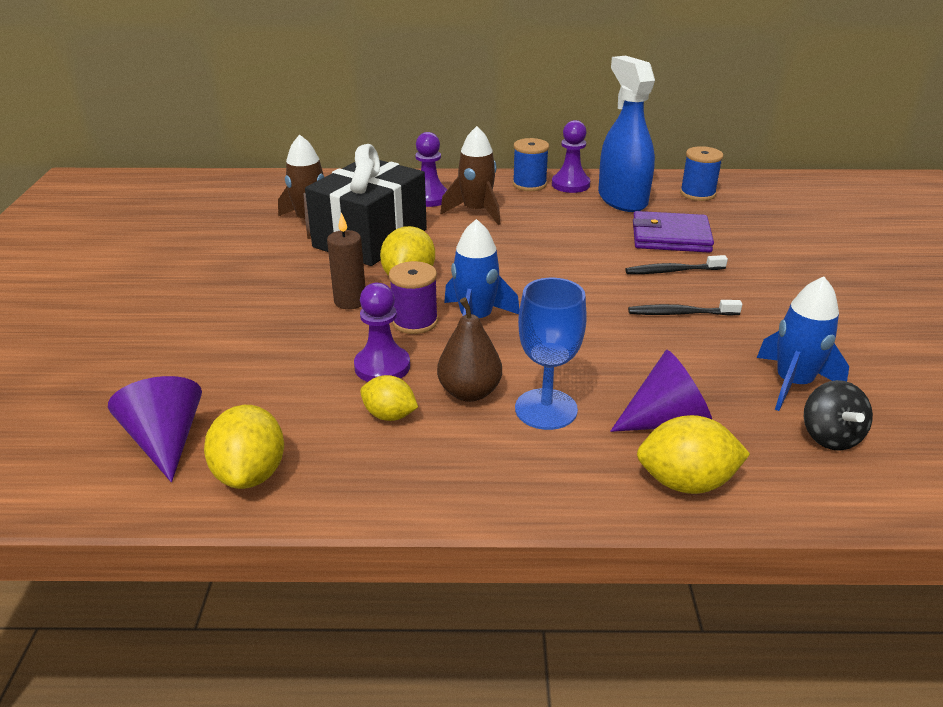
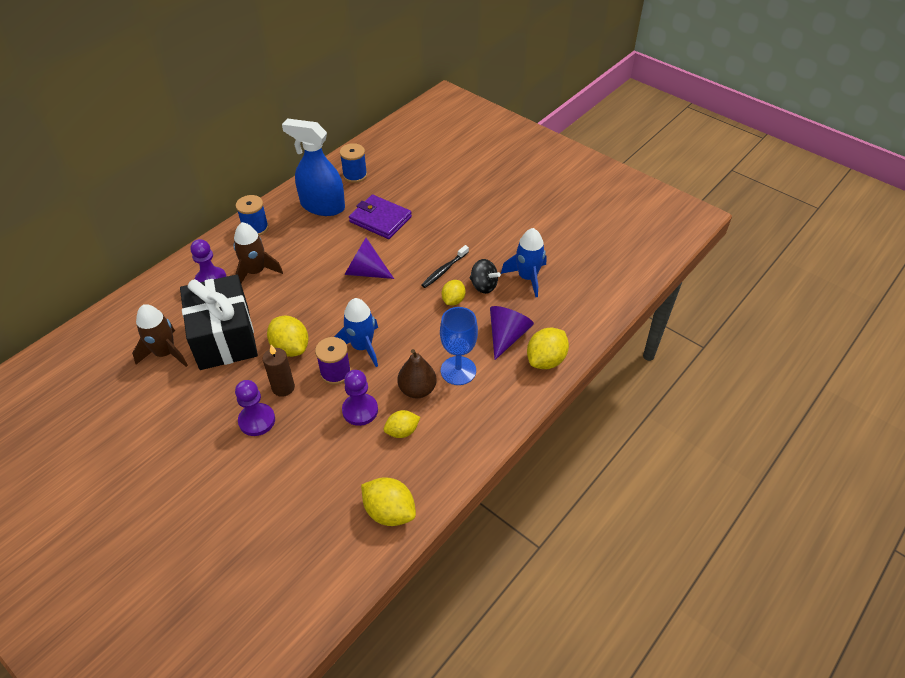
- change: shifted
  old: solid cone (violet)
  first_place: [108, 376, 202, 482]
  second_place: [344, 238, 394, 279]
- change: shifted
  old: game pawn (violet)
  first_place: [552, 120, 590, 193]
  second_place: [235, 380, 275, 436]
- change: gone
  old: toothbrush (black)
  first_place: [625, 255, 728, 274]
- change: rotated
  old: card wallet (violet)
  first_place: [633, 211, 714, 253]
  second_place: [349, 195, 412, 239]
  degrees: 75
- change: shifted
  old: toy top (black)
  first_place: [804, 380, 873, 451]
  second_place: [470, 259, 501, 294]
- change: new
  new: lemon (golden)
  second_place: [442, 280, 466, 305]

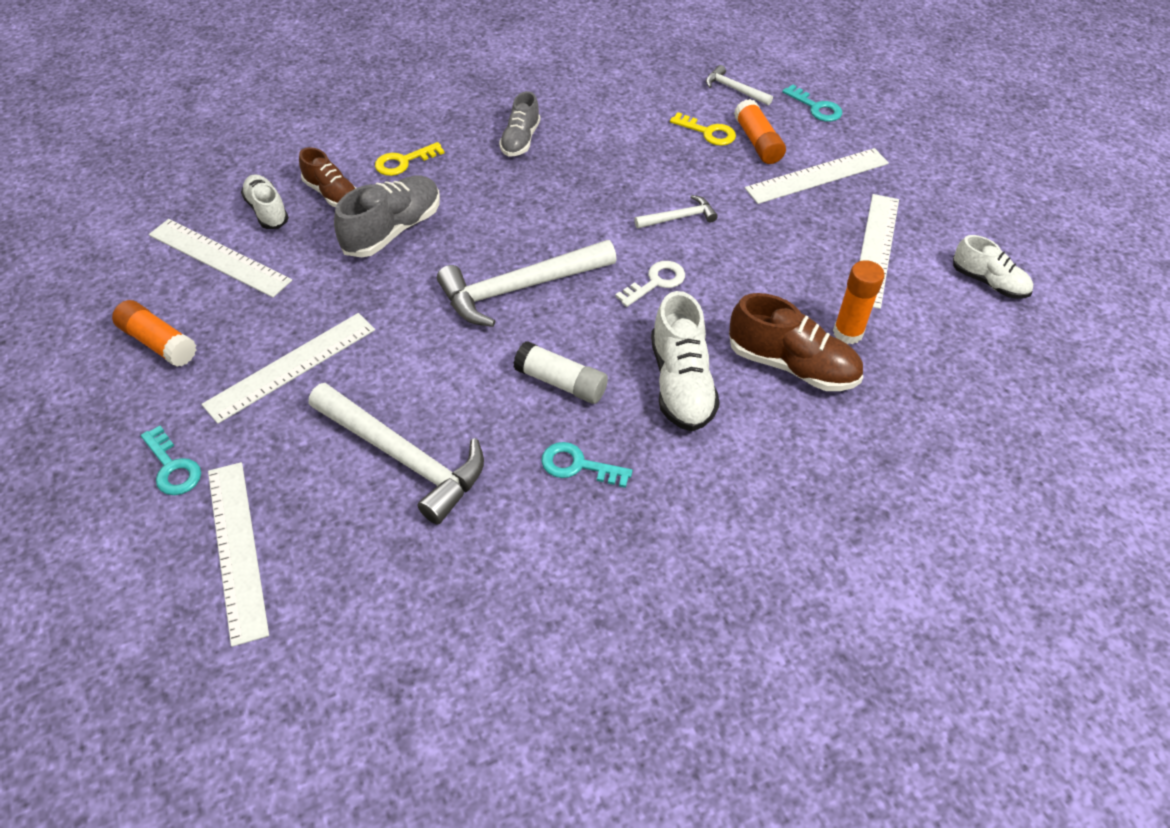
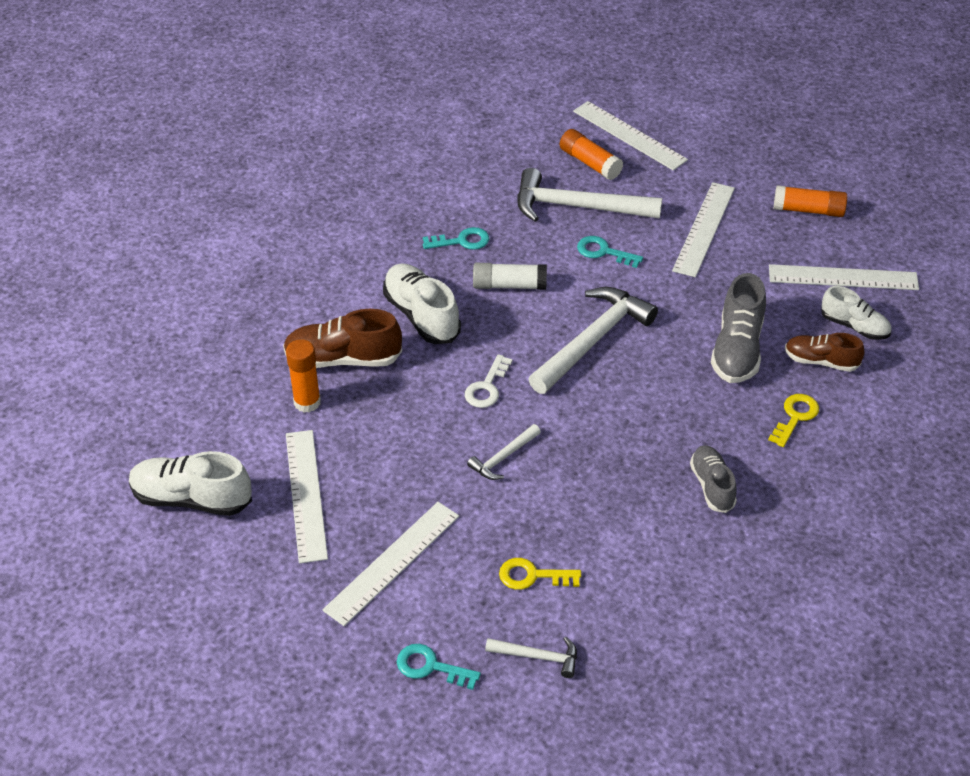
- change: shifted
  old: key (turquoise)
  first_place: [141, 426, 201, 495]
  second_place: [577, 236, 643, 268]
- change: shifted
  old: glue stick (bright orange)
  first_place: [734, 99, 786, 164]
  second_place: [560, 129, 623, 180]
- change: scaled
  old: sneaker (snow-white)
  first_place: [953, 235, 1033, 299]
  second_place: [129, 451, 252, 516]
  factor: 1.55

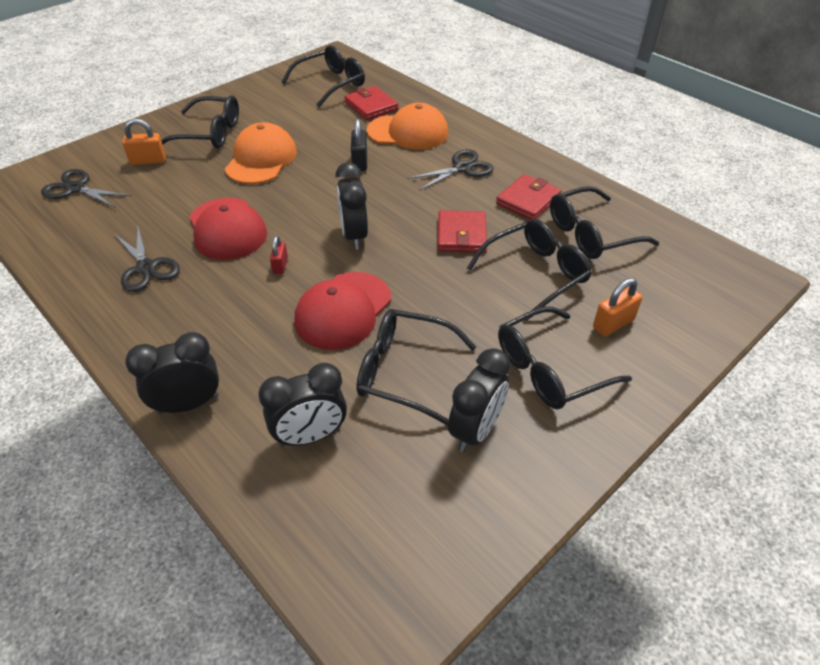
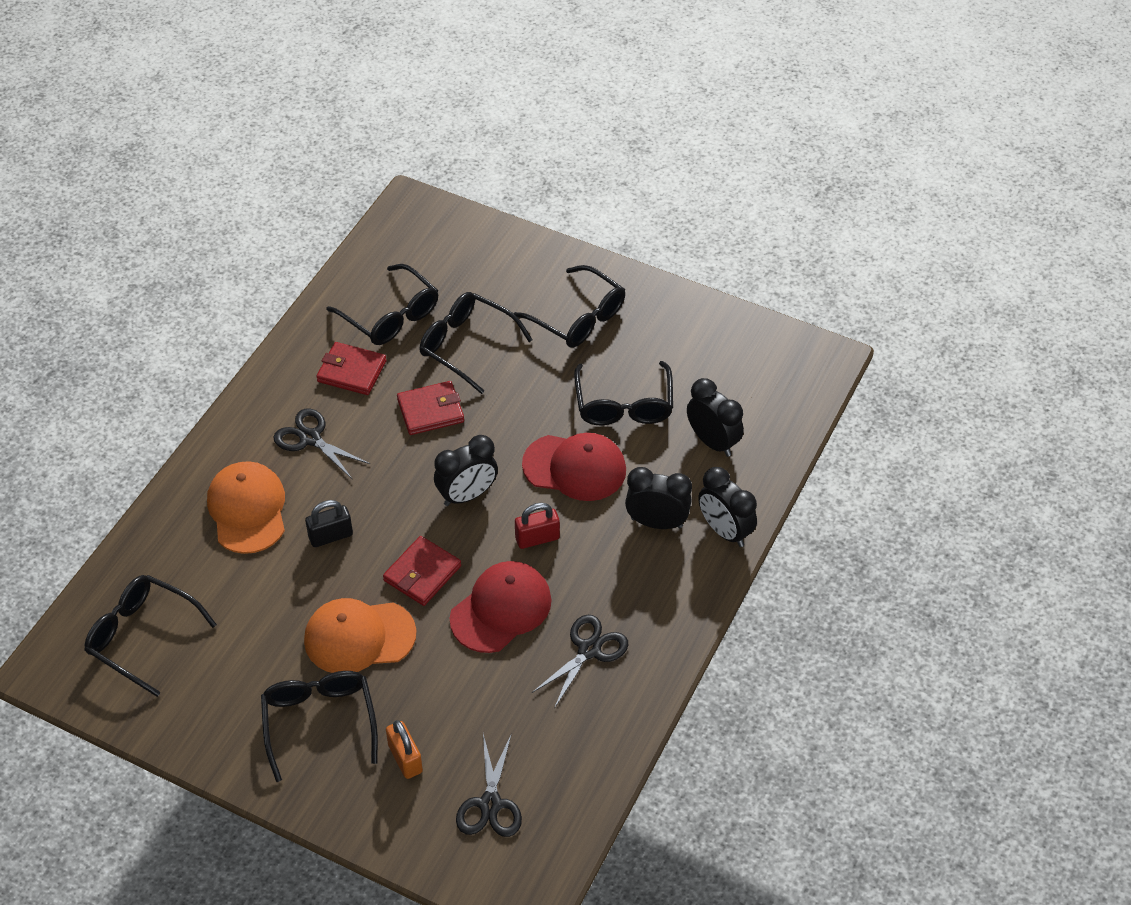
- change: scaled
  old: lock (red)
  first_place: [270, 235, 288, 274]
  second_place: [515, 503, 560, 549]
  factor: 1.51
- change: shifted
  old: card wallet (red)
  first_place: [344, 86, 398, 120]
  second_place: [383, 536, 461, 606]
- change: shifted
  old: bedside clock (black)
  first_place: [448, 348, 511, 452]
  second_place: [625, 467, 692, 529]
- change: gone
  old: lock (bright orange)
  first_place: [593, 278, 642, 336]

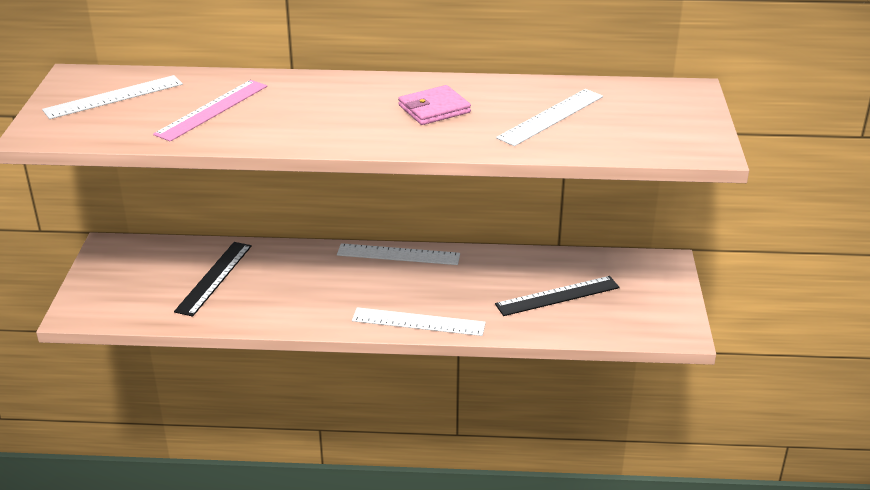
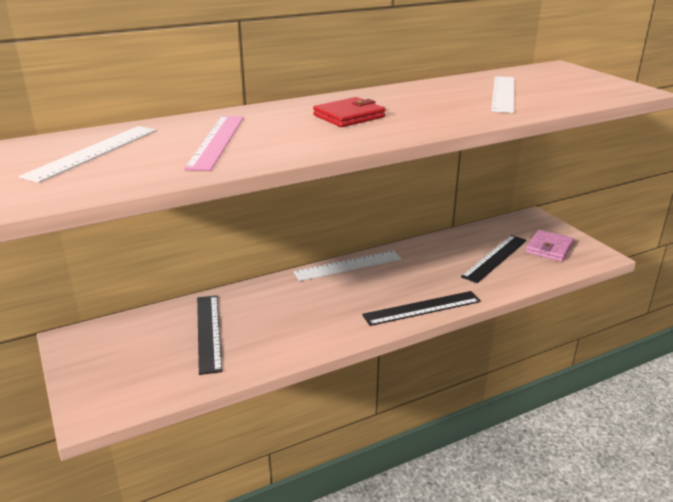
- change: repainted
  old: ruler (snow-white)
  new: ruler (black)
  first_place: [352, 307, 486, 336]
  second_place: [362, 291, 481, 326]
- change: shifted
  old: card wallet (rose-pink)
  first_place: [398, 85, 471, 125]
  second_place: [526, 230, 574, 262]
- change: new
  new: card wallet (red)
  second_place: [313, 97, 386, 127]

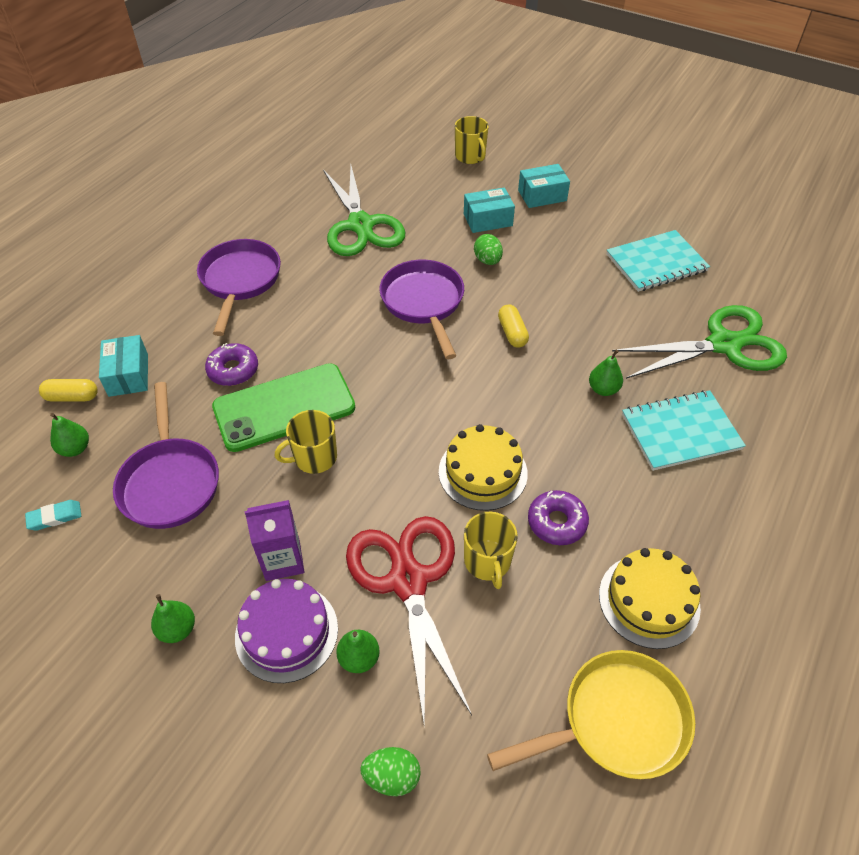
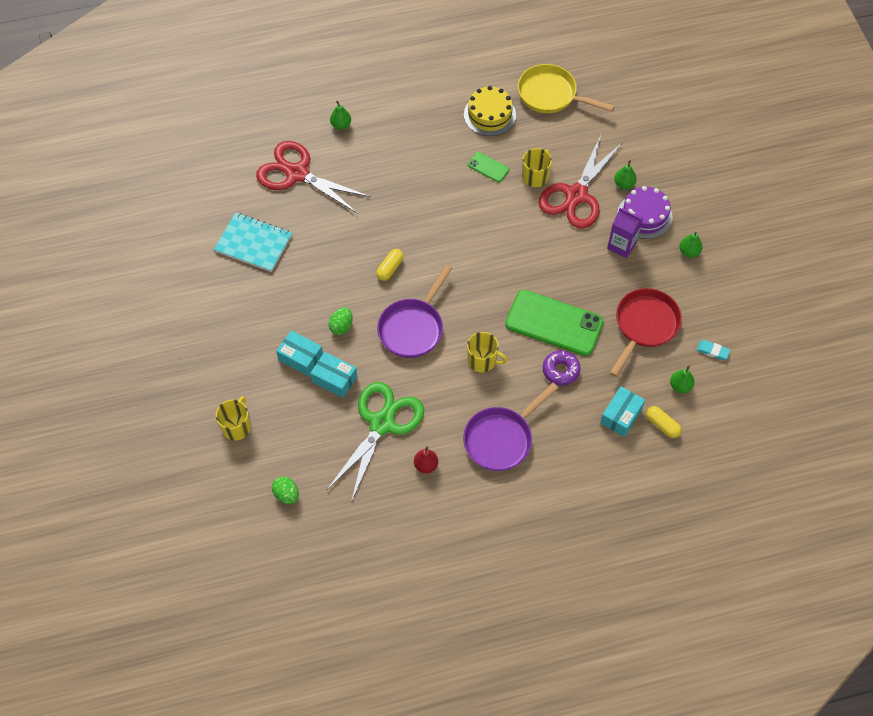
- change: repainted
  old: pan (violet)
  new: pan (red)
  first_place: [113, 382, 219, 529]
  second_place: [610, 288, 682, 377]
- change: shifted
  old: mug (golden)
  first_place: [275, 410, 337, 474]
  second_place: [467, 332, 507, 372]
- change: shifted
  old: toy egg (green)
  first_place: [360, 747, 420, 796]
  second_place: [272, 476, 299, 504]
- change: gone
  old: layer cake (golden)
  first_place: [439, 424, 528, 511]
- change: shifted
  old: box (turquoise)
  first_place: [518, 164, 570, 208]
  second_place: [310, 352, 357, 398]
- change: swapped
  old: glazed donut (violet)
  new: smartphone (green)
  first_place: [528, 490, 589, 545]
  second_place: [468, 152, 509, 182]
- change: shifted
  old: pear fruit (green)
  first_place: [589, 350, 623, 396]
  second_place: [330, 101, 351, 130]
- change: repainted
  old: shears (green)
  new: shears (red)
  first_place: [612, 305, 787, 379]
  second_place: [256, 141, 371, 214]
- change: gone
  old: exercise book (turquoise)
  first_place: [622, 390, 746, 471]
- change: new
  new: pear fruit (red)
  second_place: [414, 446, 438, 473]

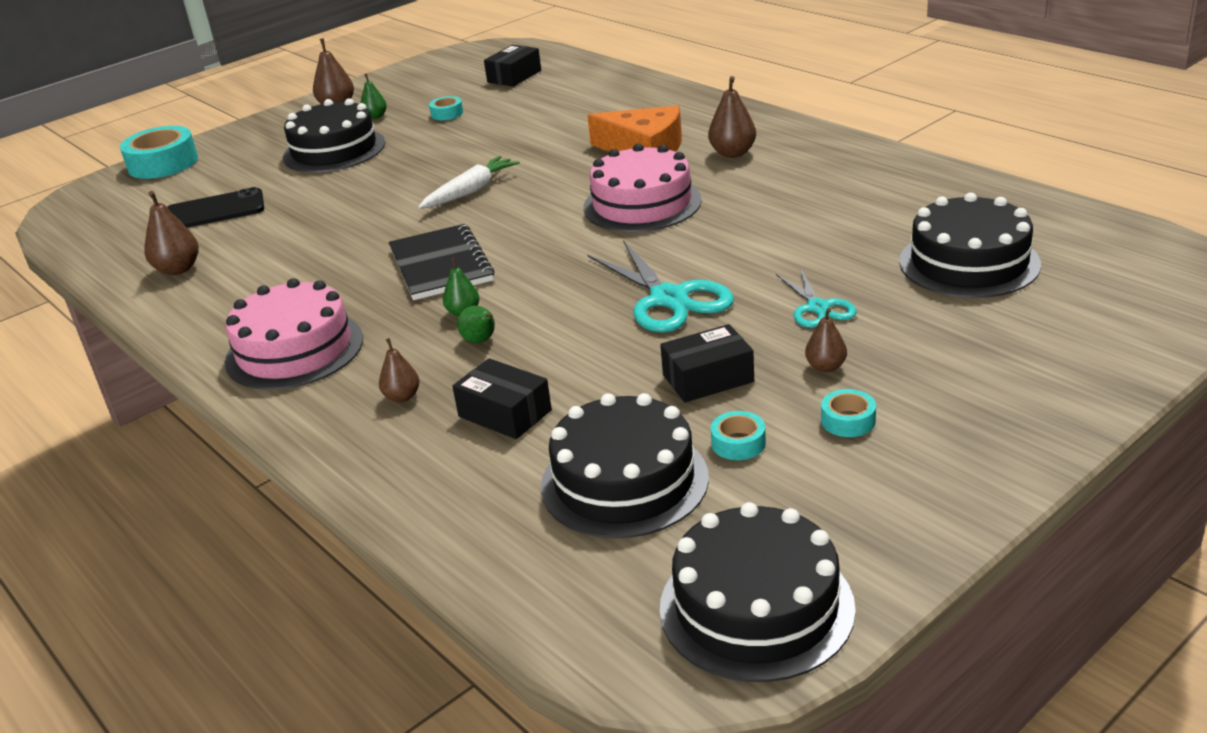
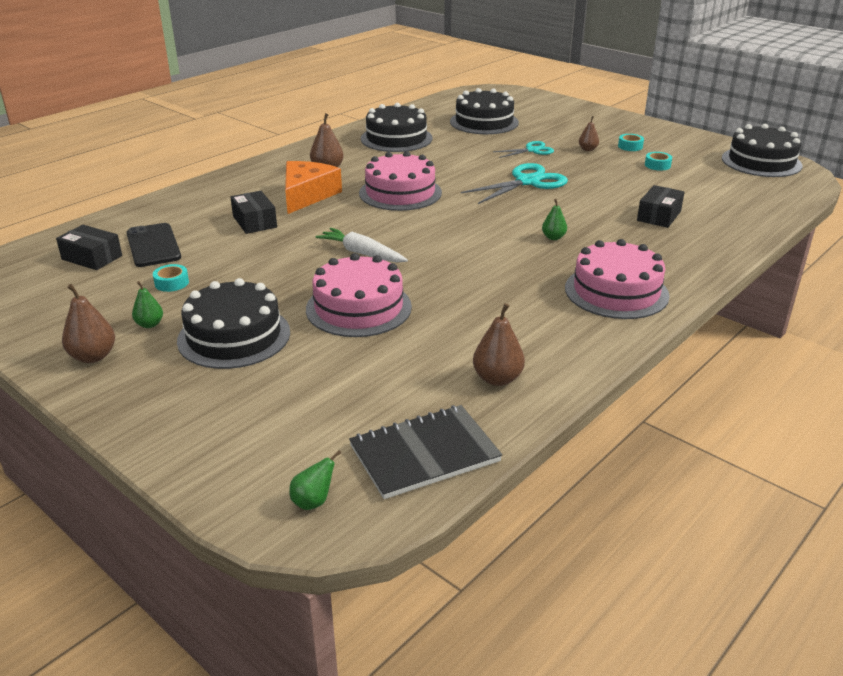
- change: gone
  old: sticky tape (turquoise)
  first_place: [120, 126, 198, 179]
- change: shifted
  old: smartphone (black)
  first_place: [167, 187, 264, 228]
  second_place: [126, 223, 181, 267]
- change: gone
  old: pear fruit (brown)
  first_place: [379, 338, 420, 402]
- change: shifted
  old: exercise book (black)
  first_place: [389, 224, 495, 300]
  second_place: [349, 405, 502, 499]
- change: shifted
  old: pear fruit (green)
  first_place: [457, 306, 495, 343]
  second_place: [289, 450, 341, 510]
- change: shifted
  old: layer cake (black)
  first_place: [541, 393, 709, 539]
  second_place: [361, 103, 433, 152]
- change: shifted
  old: box (black)
  first_place: [660, 324, 754, 402]
  second_place: [230, 191, 277, 234]
- change: new
  new: layer cake (rose-pink)
  second_place: [306, 253, 412, 337]

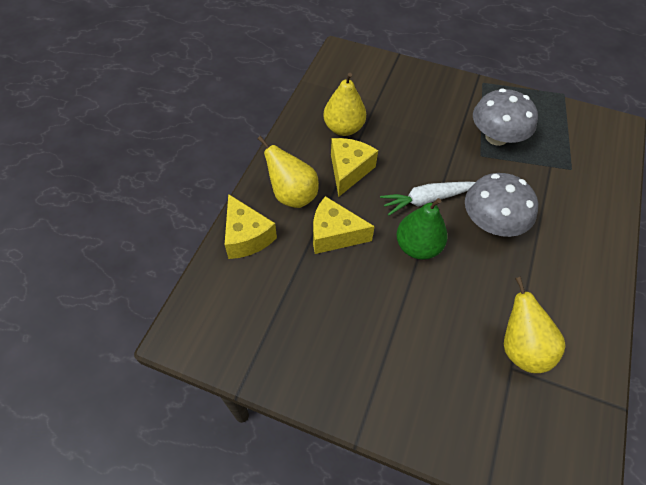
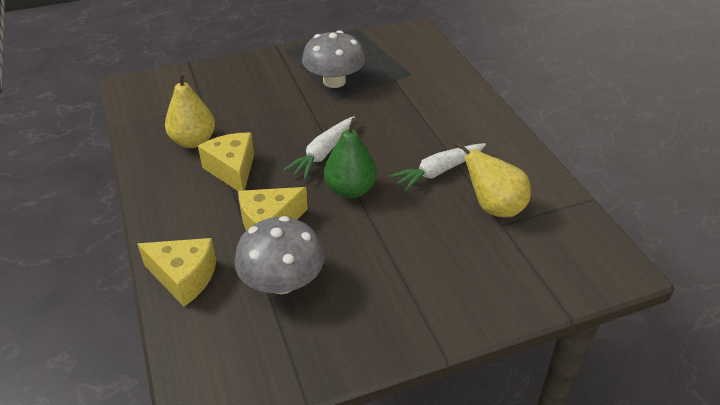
- change: gone
  old: pear fruit (golden)
  first_place: [257, 136, 319, 208]
- change: shifted
  old: toadstool (ash-grey)
  first_place: [465, 173, 538, 237]
  second_place: [234, 216, 325, 294]
- change: new
  new: carrot (snow-white)
  second_place: [389, 143, 486, 192]

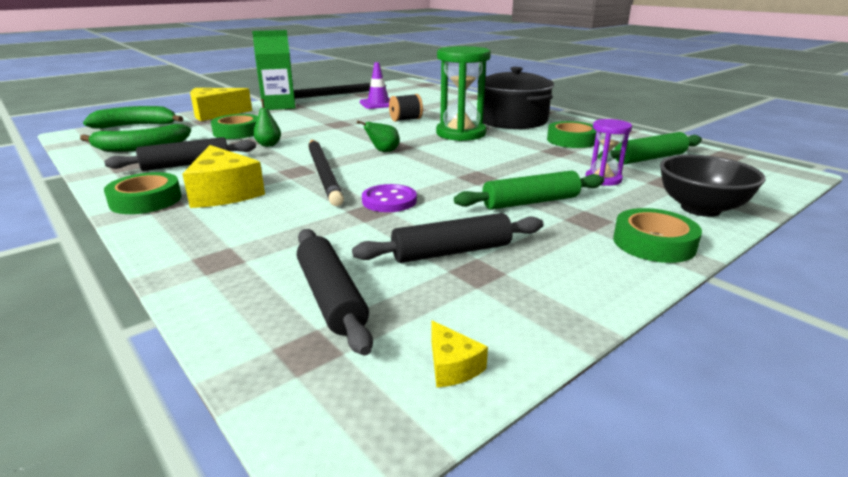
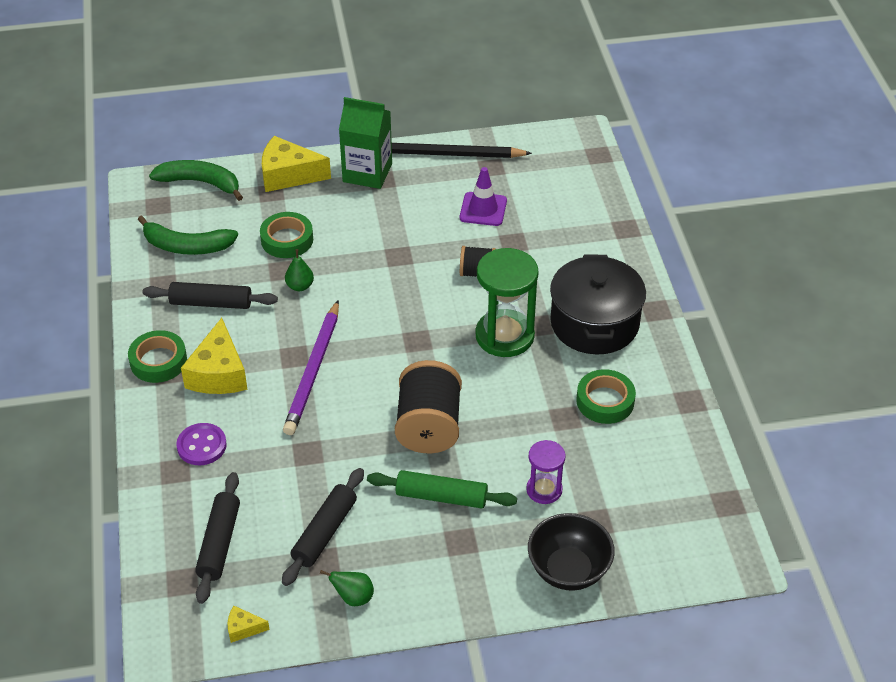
- change: repainted
  old: wooden pencil (black)
  new: wooden pencil (violet)
  first_place: [308, 140, 344, 206]
  second_place: [283, 300, 339, 435]
- change: rotated
  old: rolling pin (black)
  first_place: [352, 213, 544, 263]
  second_place: [282, 468, 364, 586]
  degrees: -75
- change: shifted
  old: pear fruit (green)
  first_place: [357, 120, 400, 152]
  second_place: [320, 570, 374, 606]
- change: shifted
  old: sewing button (violet)
  first_place: [362, 184, 417, 212]
  second_place: [176, 423, 227, 465]
- change: rotated
  old: cheese wedge (golden)
  first_place: [431, 321, 488, 388]
  second_place: [228, 606, 270, 643]
  degrees: 90
- change: gone
  old: rolling pin (green)
  first_place: [598, 132, 702, 165]
- change: gone
  old: sticky tape (green)
  first_place: [613, 208, 702, 263]
- change: new
  new: bobbin (black)
  second_place: [395, 360, 462, 453]

